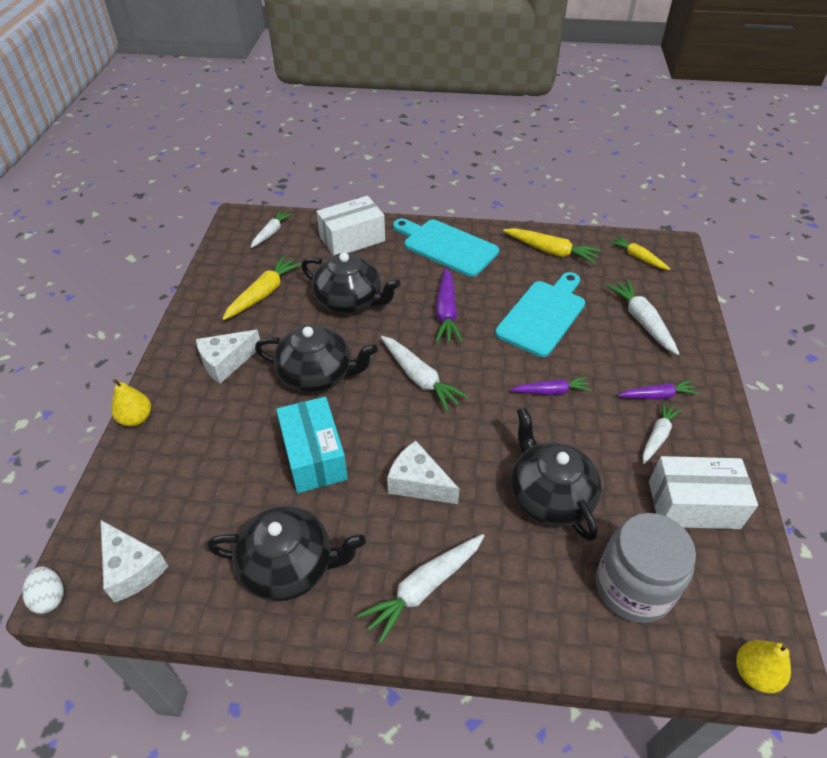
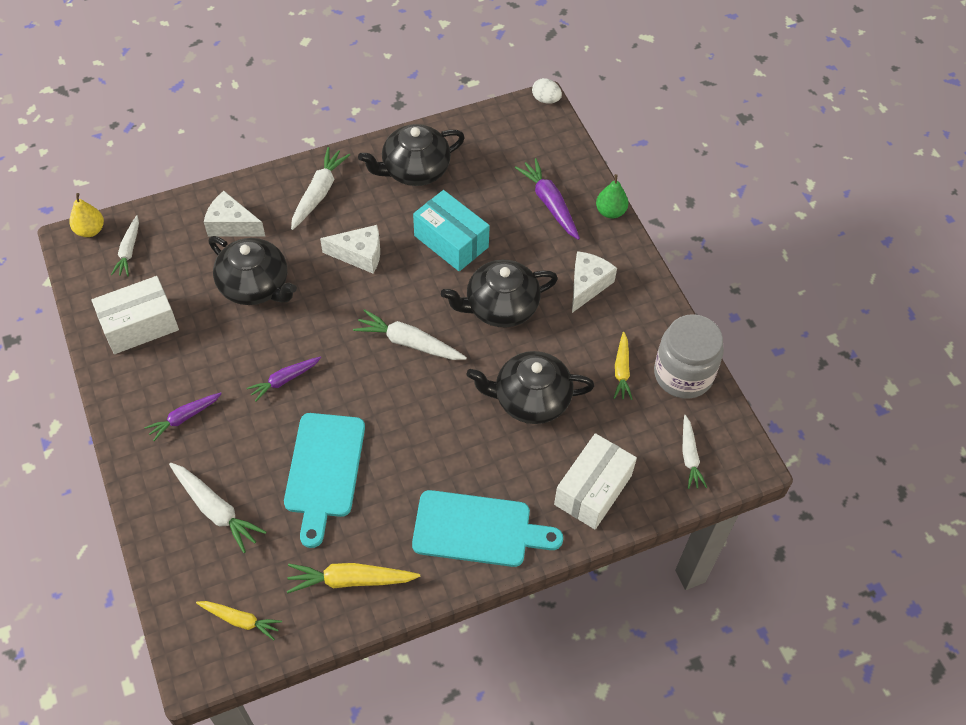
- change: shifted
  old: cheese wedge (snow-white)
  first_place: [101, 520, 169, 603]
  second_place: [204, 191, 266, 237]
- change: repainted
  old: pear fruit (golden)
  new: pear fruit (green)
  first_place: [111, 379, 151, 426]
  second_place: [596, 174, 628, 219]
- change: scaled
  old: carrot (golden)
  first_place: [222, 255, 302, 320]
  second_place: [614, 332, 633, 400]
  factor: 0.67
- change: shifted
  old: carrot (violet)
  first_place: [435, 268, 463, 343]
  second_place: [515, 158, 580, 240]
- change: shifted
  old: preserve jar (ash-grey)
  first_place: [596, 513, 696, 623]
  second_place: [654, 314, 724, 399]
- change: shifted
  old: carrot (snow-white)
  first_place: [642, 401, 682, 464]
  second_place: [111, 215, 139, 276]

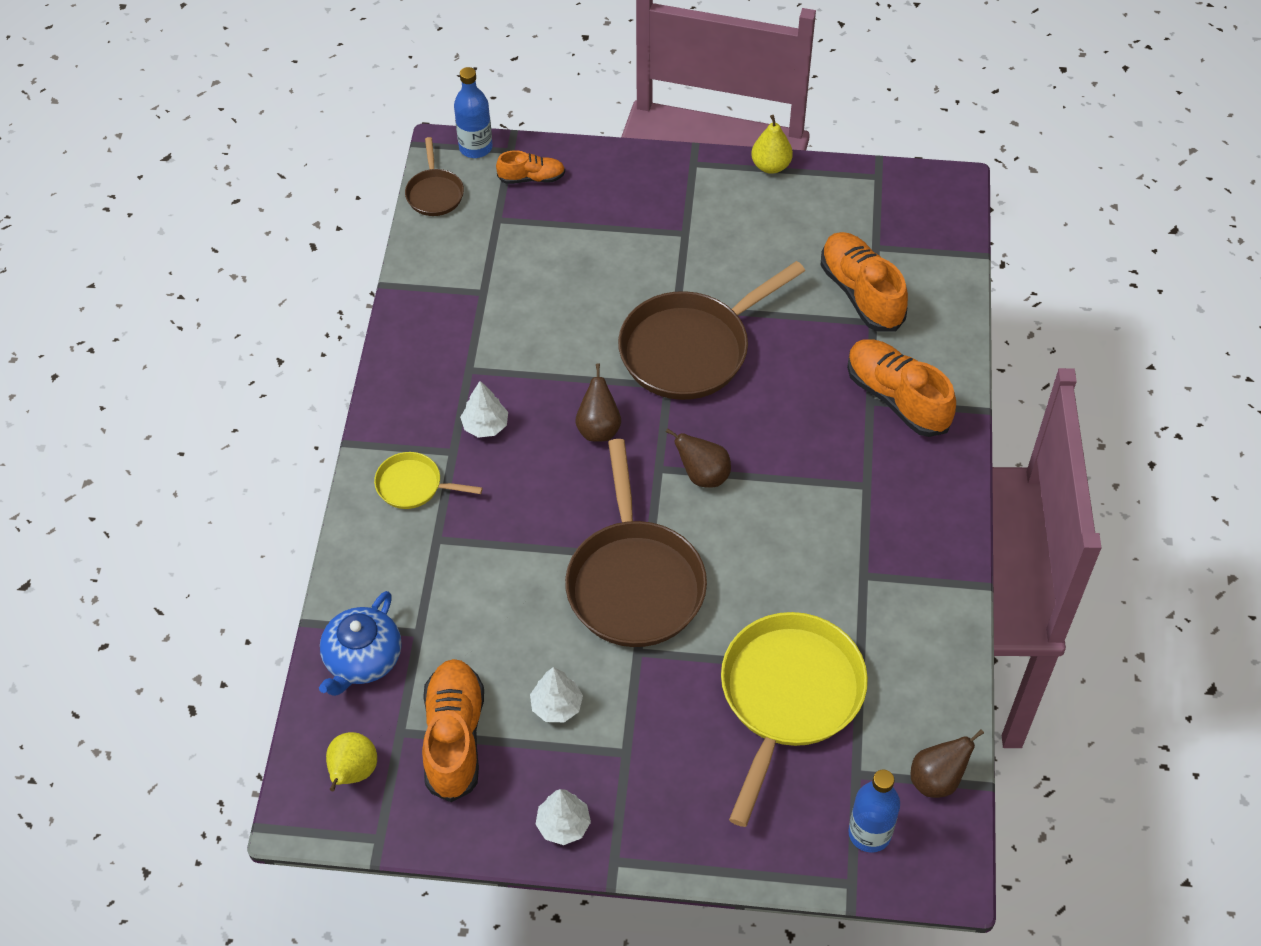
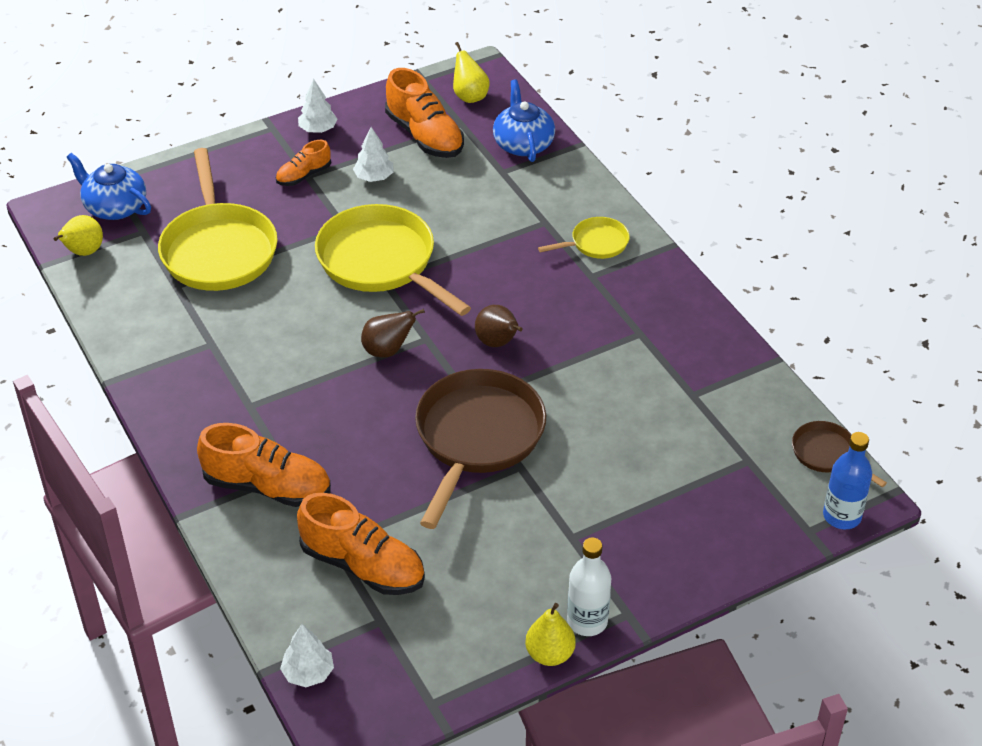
- change: shifted
  old: toy tree (snow-white)
  first_place: [460, 381, 508, 438]
  second_place: [280, 624, 334, 687]
- change: shifted
  old: sneaker (bright orange)
  first_place: [496, 150, 565, 184]
  second_place: [276, 140, 331, 186]
- change: repainted
  old: pan (brown)
  new: pan (golden)
  first_place: [565, 439, 707, 647]
  second_place: [315, 204, 471, 316]
- change: swapped
  old: drink bottle (royal blue)
  new: tea pot (royal blue)
  first_place: [848, 770, 900, 853]
  second_place: [66, 153, 151, 220]
- change: repainted
  old: pear fruit (brown)
  new: pear fruit (golden)
  first_place: [910, 729, 984, 798]
  second_place: [53, 215, 103, 256]
- change: new
  new: drink bottle (snow-white)
  second_place: [567, 538, 611, 636]

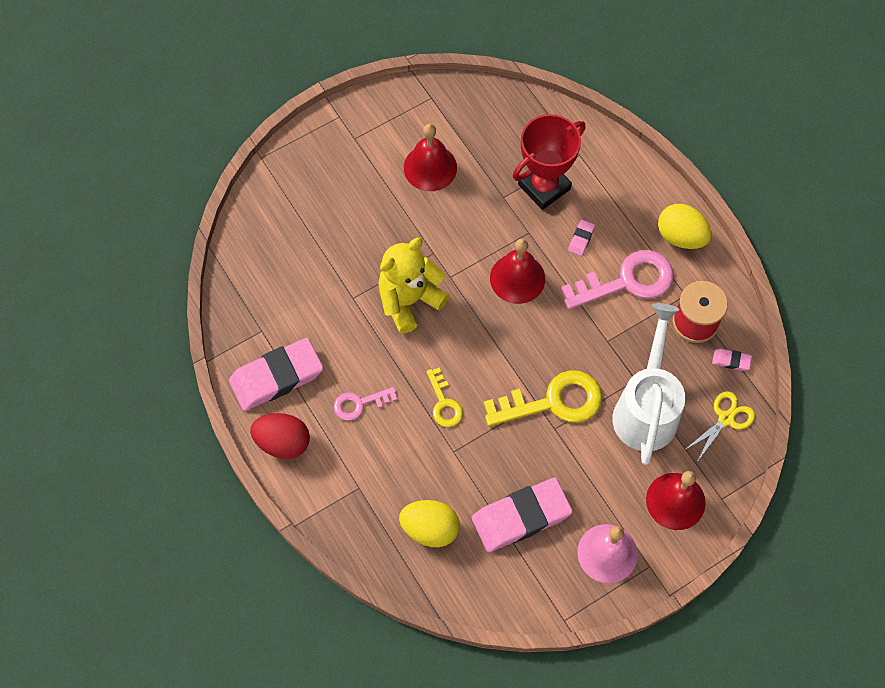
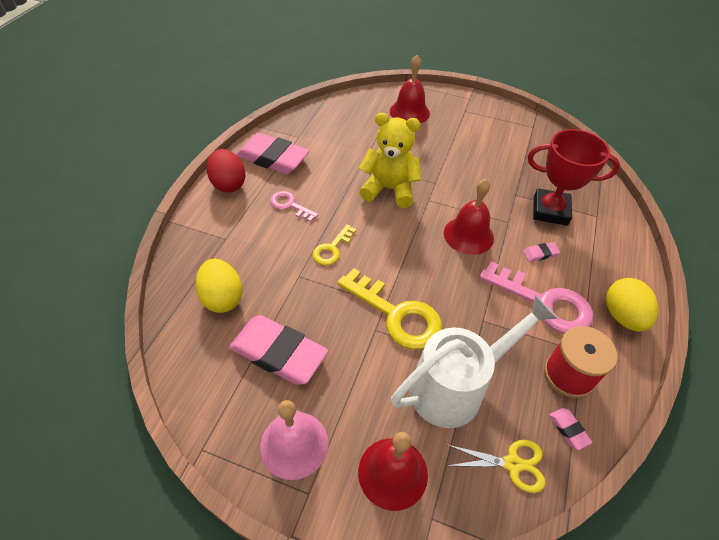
- change: shifted
  old: school bell (red)
  first_place: [404, 124, 457, 191]
  second_place: [390, 55, 430, 123]

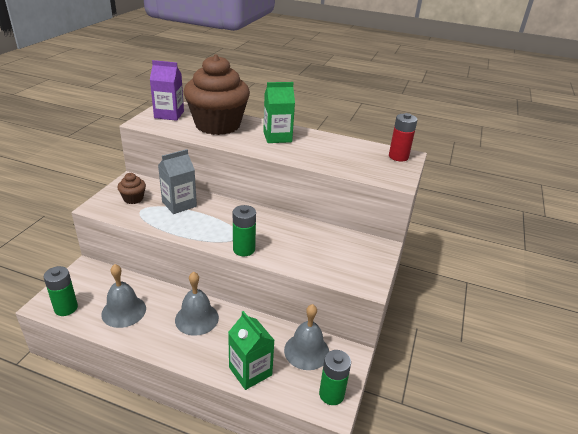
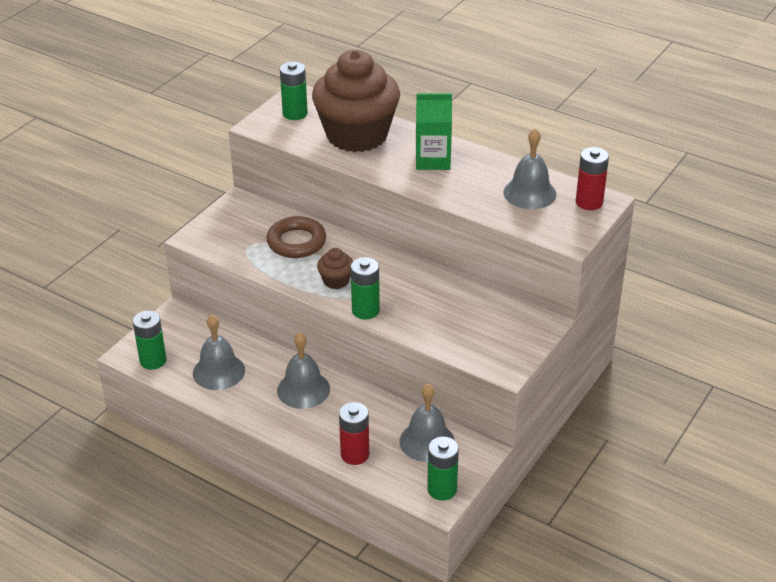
- change: shifted
  old: fairy cake (brown)
  first_place: [117, 173, 146, 204]
  second_place: [317, 248, 353, 289]
- change: swapped
  old: milk carton (violet)
  new: power cell (green)
  first_place: [150, 60, 184, 121]
  second_place: [280, 62, 308, 120]
- change: swapped
  old: milk carton (ash-grey)
  new: torus (brown)
  first_place: [158, 149, 197, 214]
  second_place: [267, 216, 326, 258]
- change: swapped
  old: milk carton (green)
  new: power cell (red)
  first_place: [228, 311, 275, 390]
  second_place: [339, 402, 369, 465]
- change: new
  new: school bell (ash-grey)
  second_place: [503, 128, 557, 209]

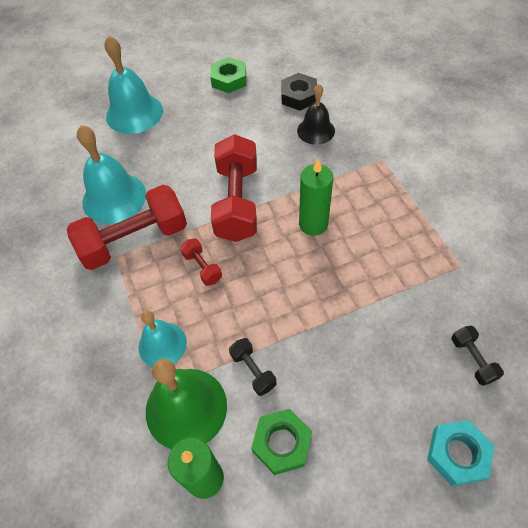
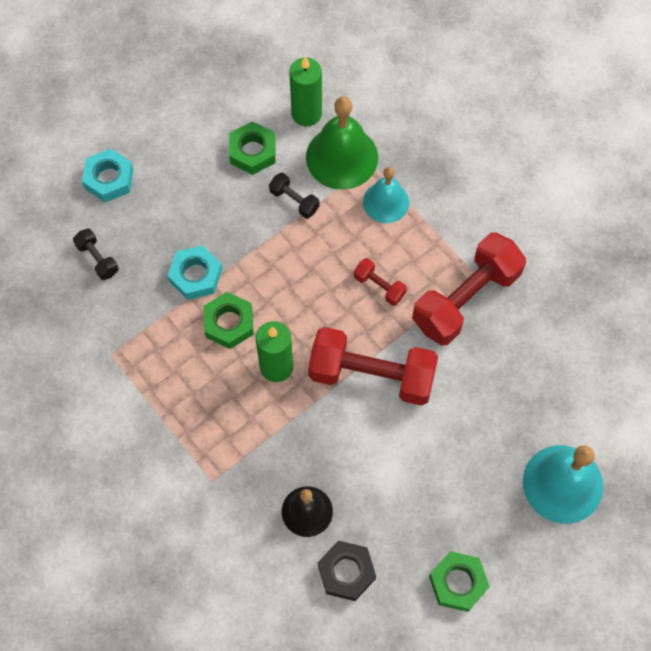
- change: gone
  old: school bell (turquoise)
  first_place: [77, 125, 146, 224]
- change: rotated
  old: free weight (red)
  first_place: [211, 134, 257, 242]
  second_place: [308, 327, 438, 406]
  degrees: -60
- change: new
  new: hex nut (turquoise)
  second_place: [168, 245, 222, 300]
- change: new
  new: hex nut (green)
  second_place: [204, 292, 254, 349]

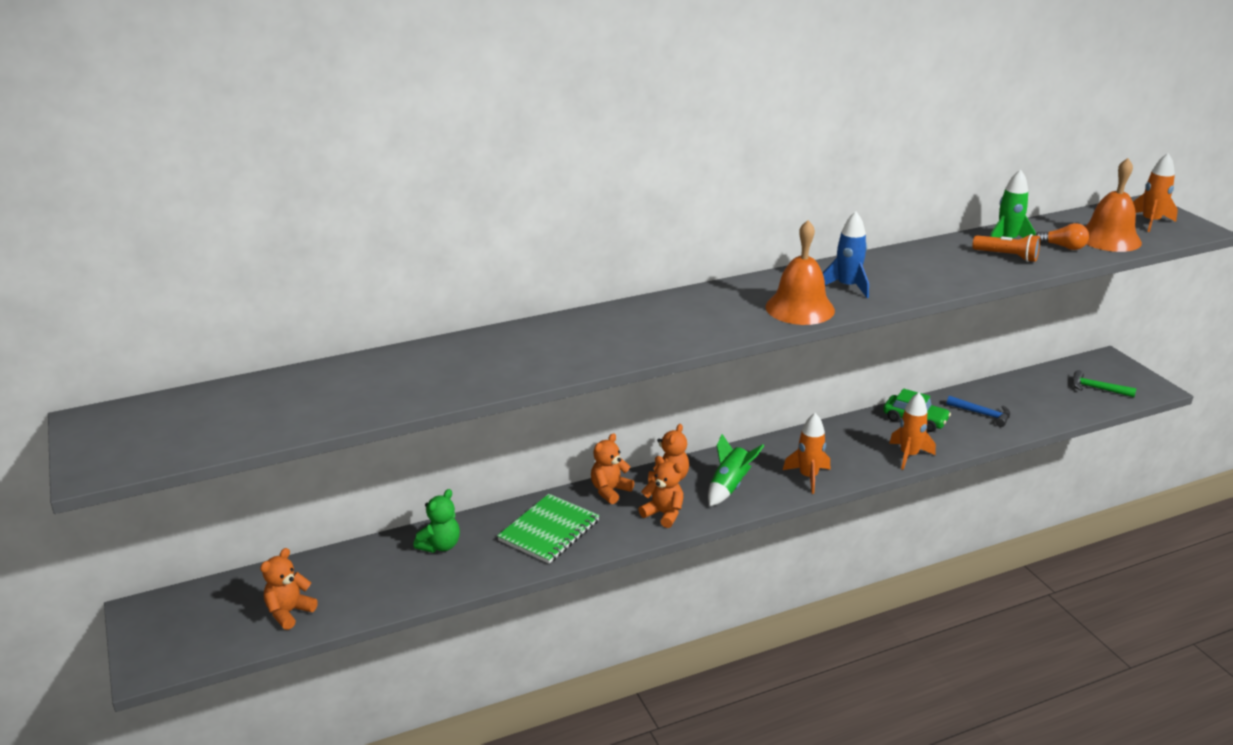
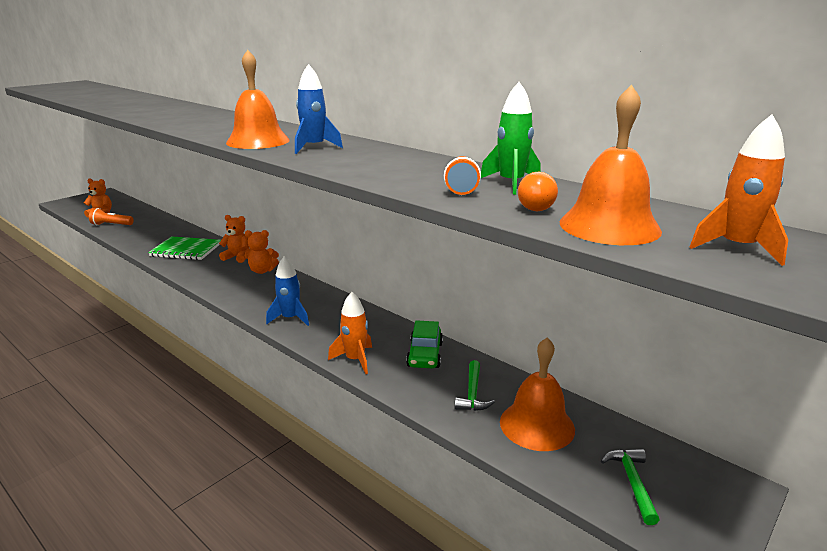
- change: gone
  old: teddy bear (green)
  first_place: [413, 489, 460, 553]
- change: gone
  old: teddy bear (bright orange)
  first_place: [639, 456, 683, 528]
- change: gone
  old: spaceship (green)
  first_place: [708, 434, 764, 506]
- change: repainted
  old: spaceship (bright orange)
  new: spaceship (royal blue)
  first_place: [783, 413, 830, 494]
  second_place: [266, 256, 309, 326]
- change: repainted
  old: carpenter's hammer (royal blue)
  new: carpenter's hammer (green)
  first_place: [947, 396, 1010, 427]
  second_place: [454, 360, 495, 411]
- change: new
  new: flashlight (bright orange)
  second_place: [89, 208, 134, 225]
- change: new
  new: school bell (bright orange)
  second_place: [500, 337, 575, 451]

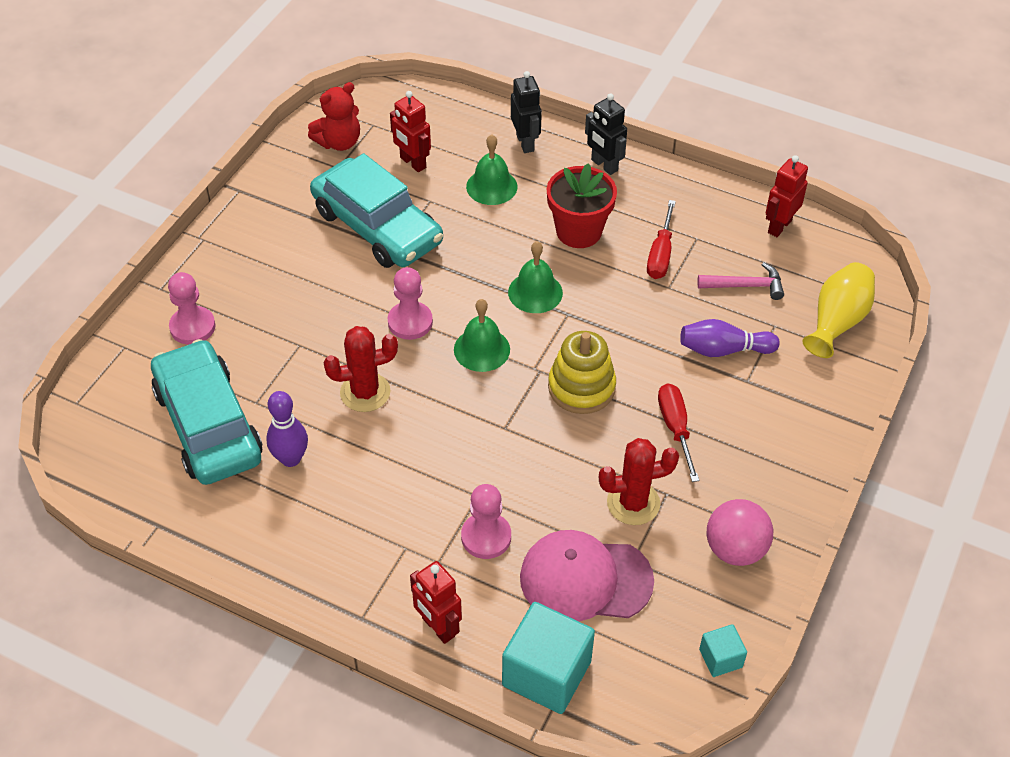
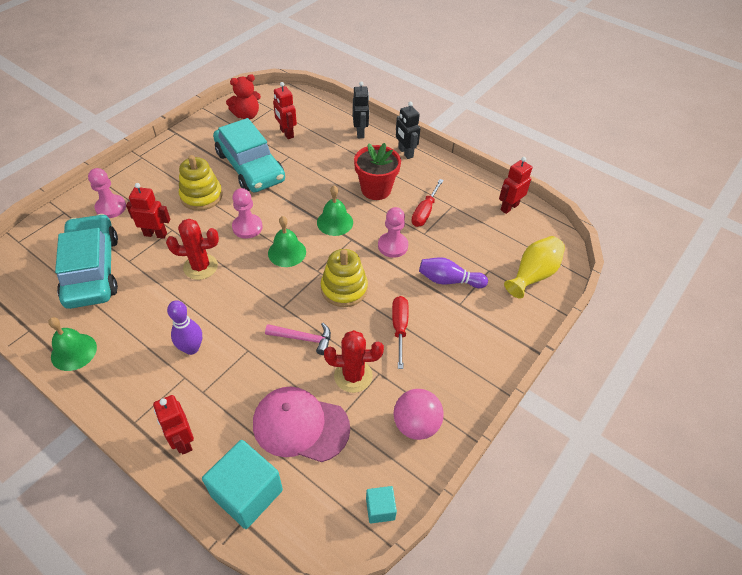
- change: shifted
  old: tenpin (violet)
  first_place: [266, 391, 308, 467]
  second_place: [167, 300, 202, 355]
- change: shifted
  old: game pawn (rose-pink)
  first_place: [461, 484, 511, 559]
  second_place: [378, 207, 408, 258]
- change: shifted
  old: school bell (green)
  first_place: [466, 135, 517, 205]
  second_place: [48, 317, 97, 371]
- change: shifted
  old: carpenter's hammer (rose-pink)
  first_place: [697, 262, 784, 300]
  second_place: [265, 323, 331, 355]
- change: new
  new: robot (red)
  second_place: [126, 183, 170, 239]
- change: new
  new: stacking rings (golden)
  second_place: [179, 155, 222, 211]

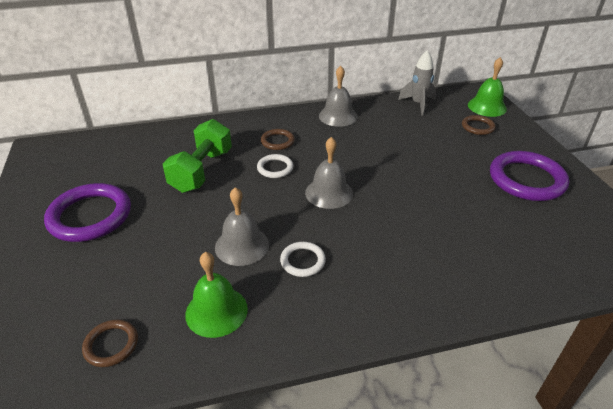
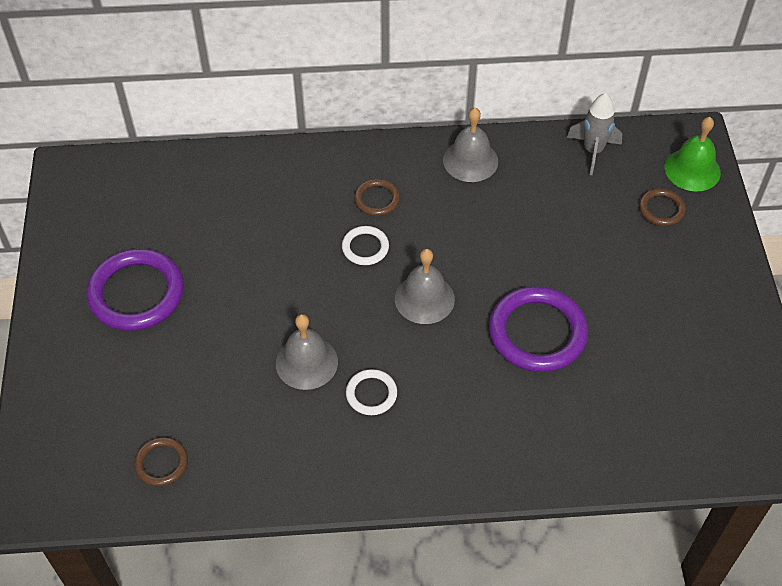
- change: gone
  old: free weight (green)
  first_place: [163, 119, 232, 193]
- change: gone
  old: school bell (green)
  first_place: [185, 252, 248, 338]
- change: shifted
  old: torus (violet)
  first_place: [490, 151, 569, 201]
  second_place: [489, 286, 588, 372]

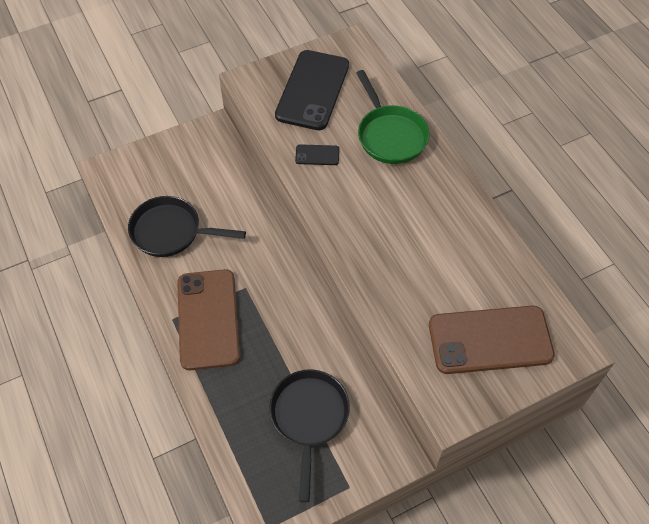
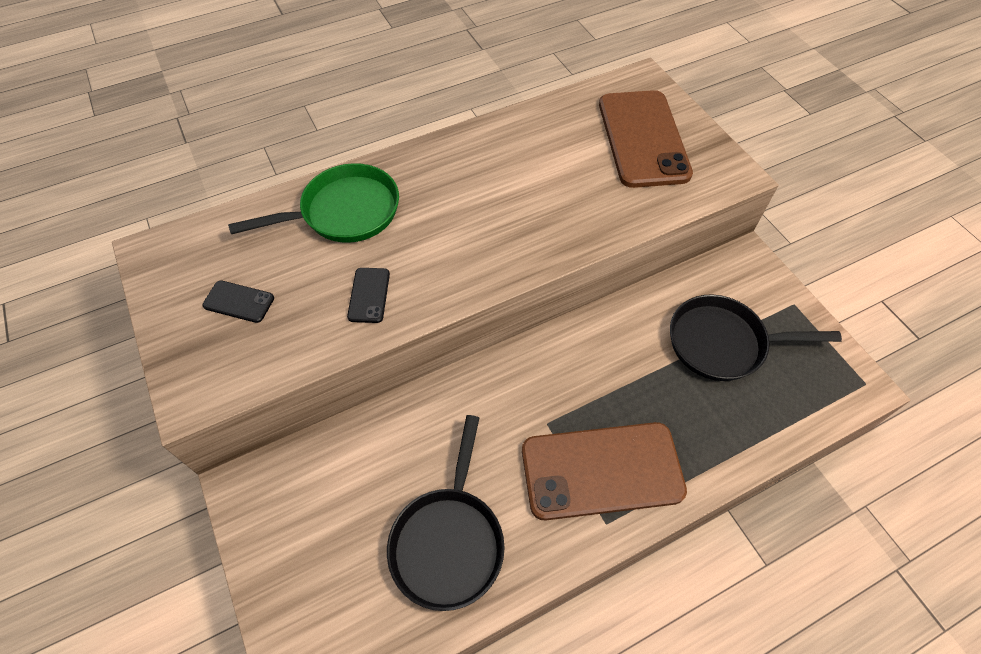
- change: scaled
  old: smartphone (black)
  first_place: [275, 50, 349, 130]
  second_place: [202, 281, 274, 323]
  factor: 0.42

